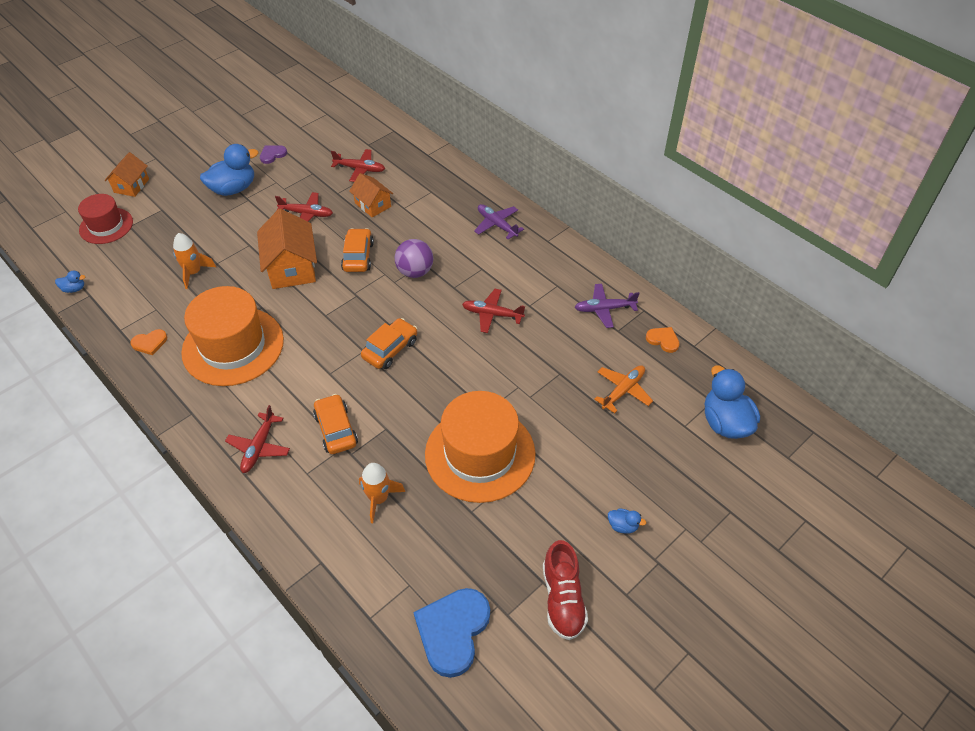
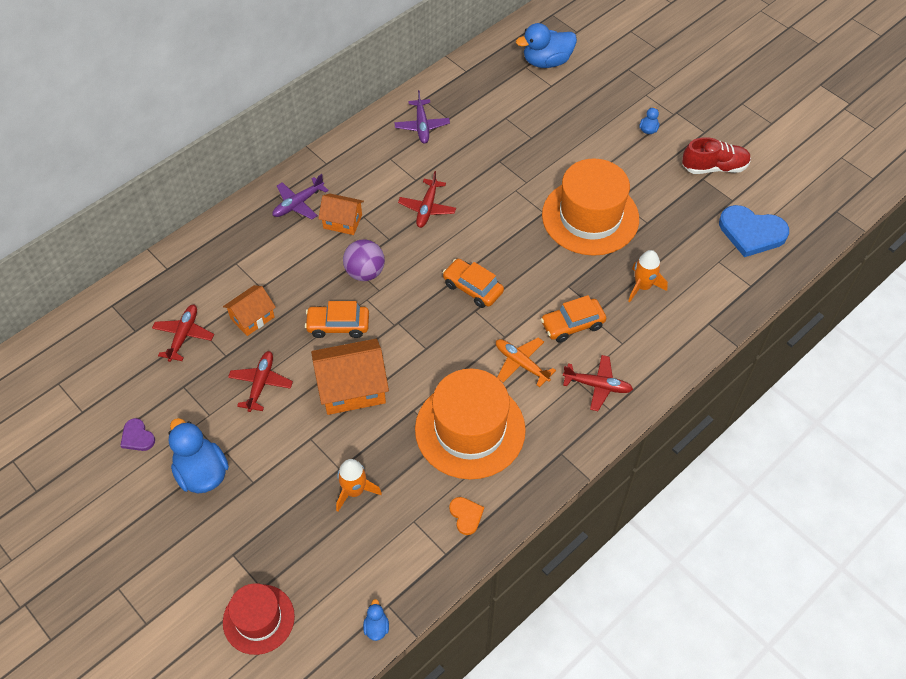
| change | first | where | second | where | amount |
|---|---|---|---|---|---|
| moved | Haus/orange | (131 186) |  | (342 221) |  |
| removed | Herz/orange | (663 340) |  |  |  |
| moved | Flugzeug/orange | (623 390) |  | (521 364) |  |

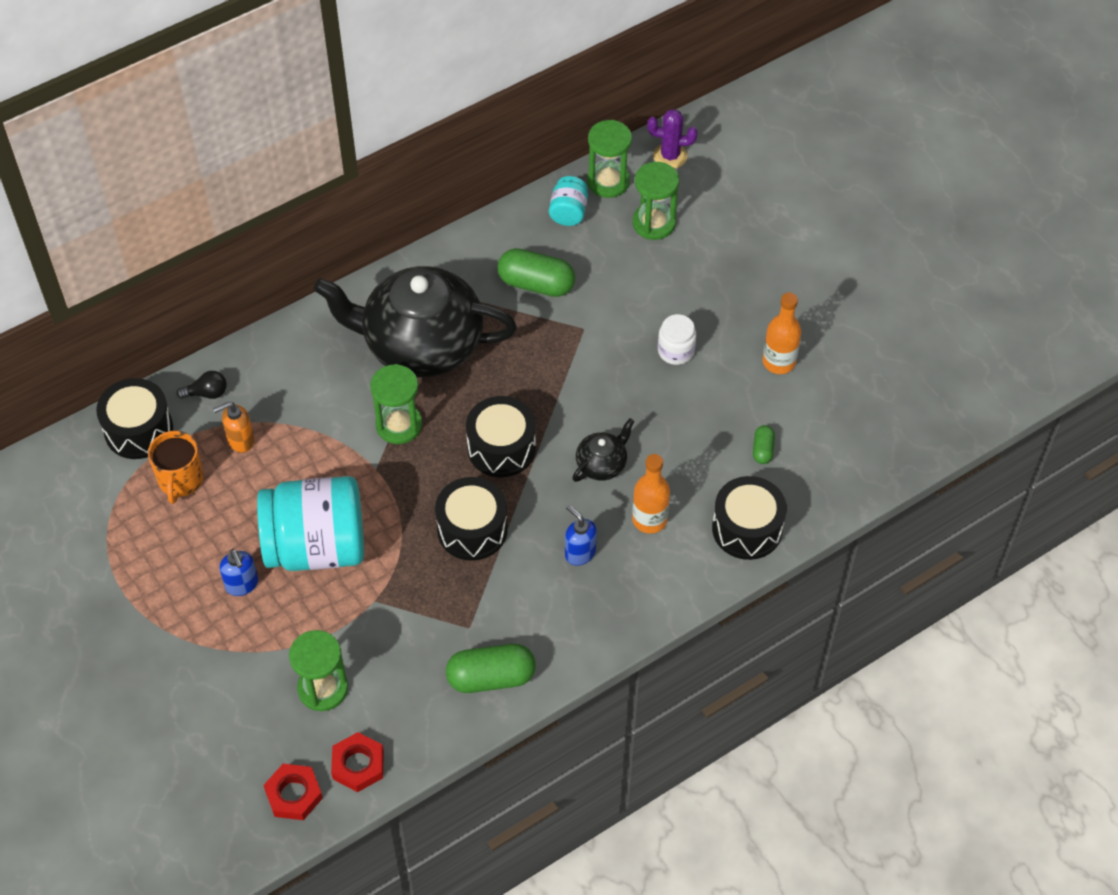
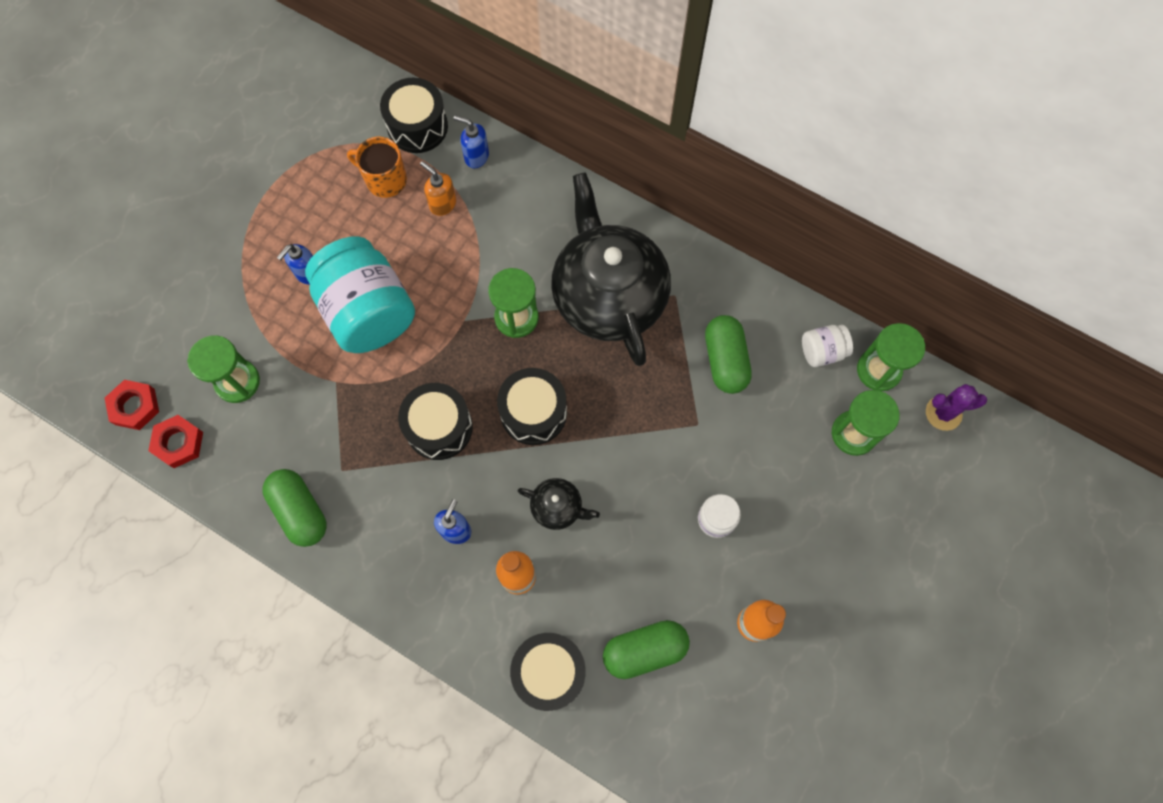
| change | first | where | second | where | amount |
|---|---|---|---|---|---|
| turned | Kaktus/lila | (670 156) |  | (943 413) | 75 degrees counterclockwise |
| recoloured | Einmachglas/türkis | (568 212) | Einmachglas/weiß | (822 351) |  |
| replaced | Glühbirne/schwarz | (207 393) | Seifenspender/blau | (476 156) |  |
| resized | Kapsel/grün | (762 450) |  | (644 650) | x1.97 |
| turned | Tasse/orange | (180 480) |  | (385 180) | 45 degrees clockwise |

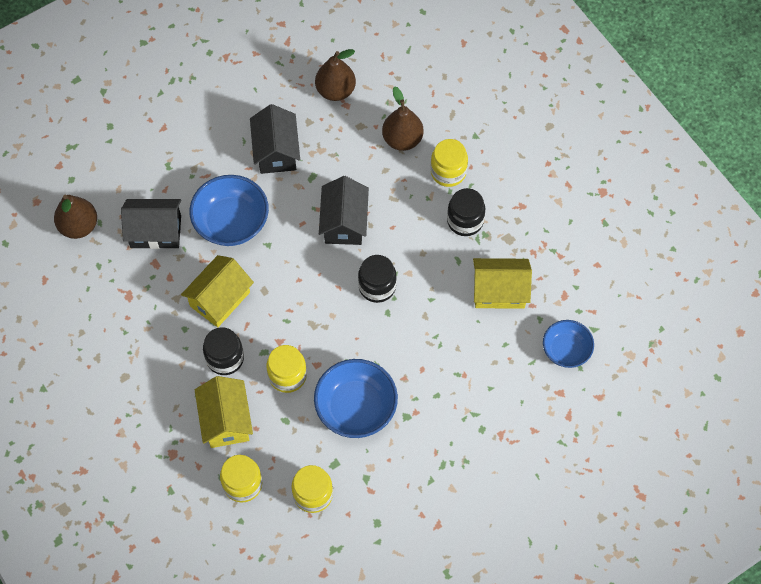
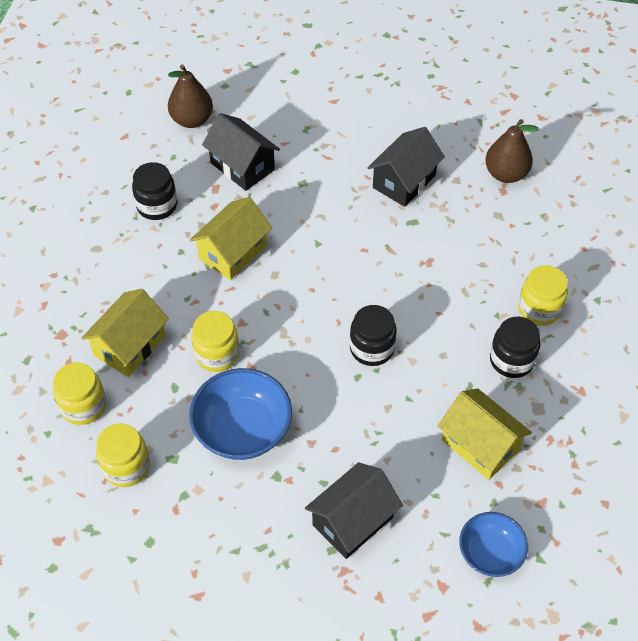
| change | first | where | second | where | amount |
|---|---|---|---|---|---|
| removed | Birne/braun | (402 139) |  |  |  |
| removed | Schüssel/blau | (231 222) |  |  |  |
| moved | Haus/schwarz | (344 222) |  | (352 521) |  |
| turned | Haus/gelb | (220 299) |  | (233 252) | 45 degrees counterclockwise |
| moved | Einmachglas/schwarz | (225 358) |  | (157 206) |  |

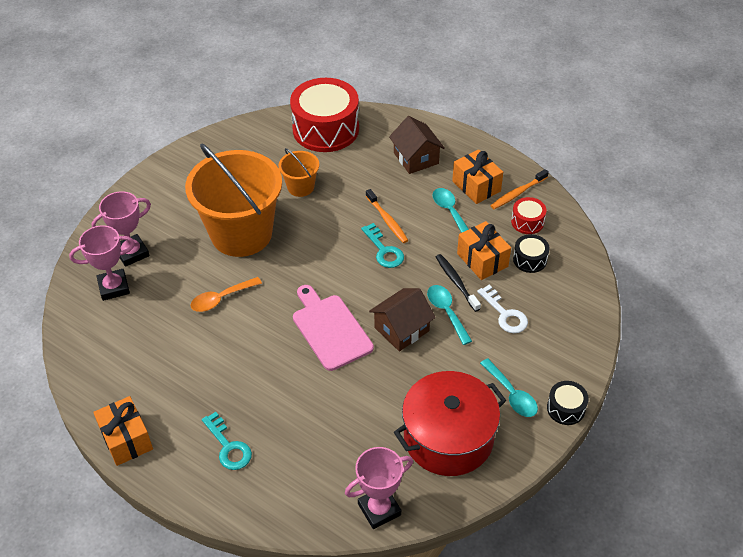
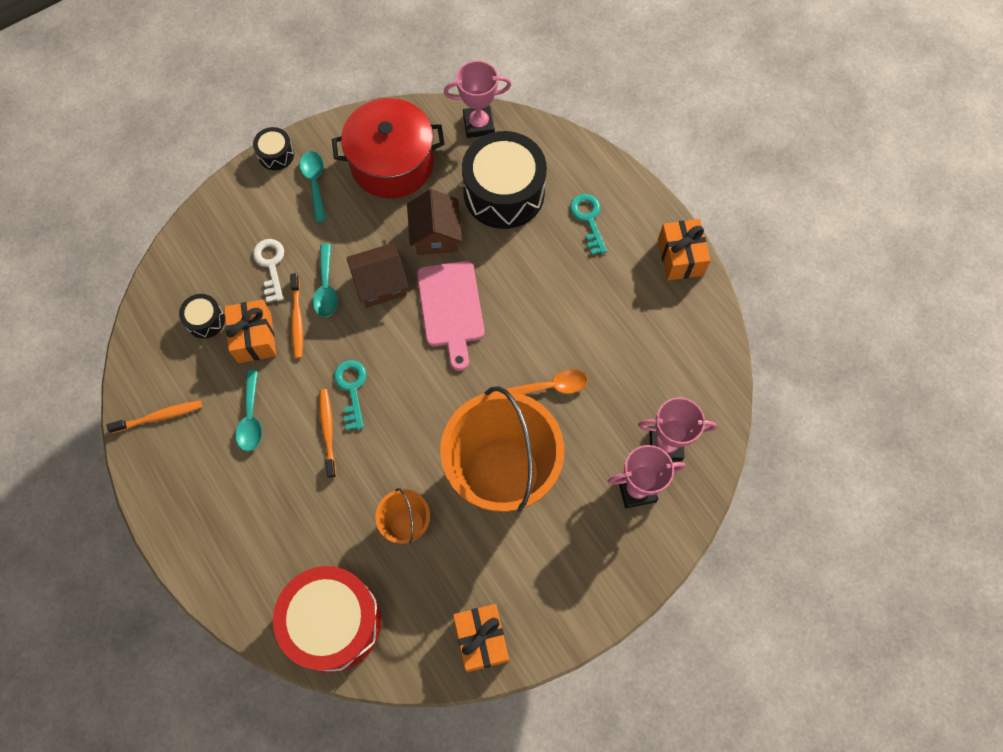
| change | first | where | second | where | amount |
|---|---|---|---|---|---|
| moved | Haus/braun | (416 158) |  | (436 235) |  |
| moved | Geschenk/orange | (476 186) |  | (481 639) |  |
| removed | Trommel/rot | (527 222) |  |  |  |
| recoloured | Zahnbürste/schwarz | (456 282) | Zahnbürste/orange | (297 320) |  |
| added |  |  | Trommel/schwarz | (504 192) |  |

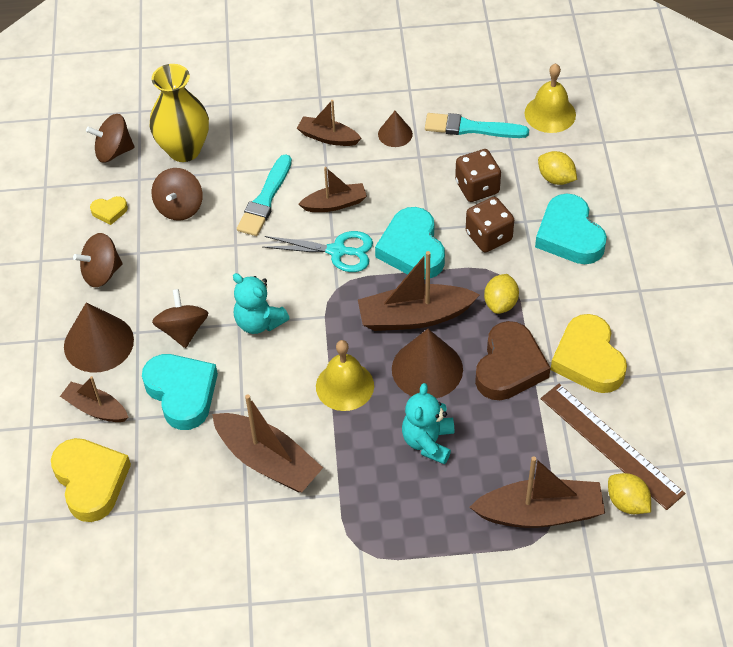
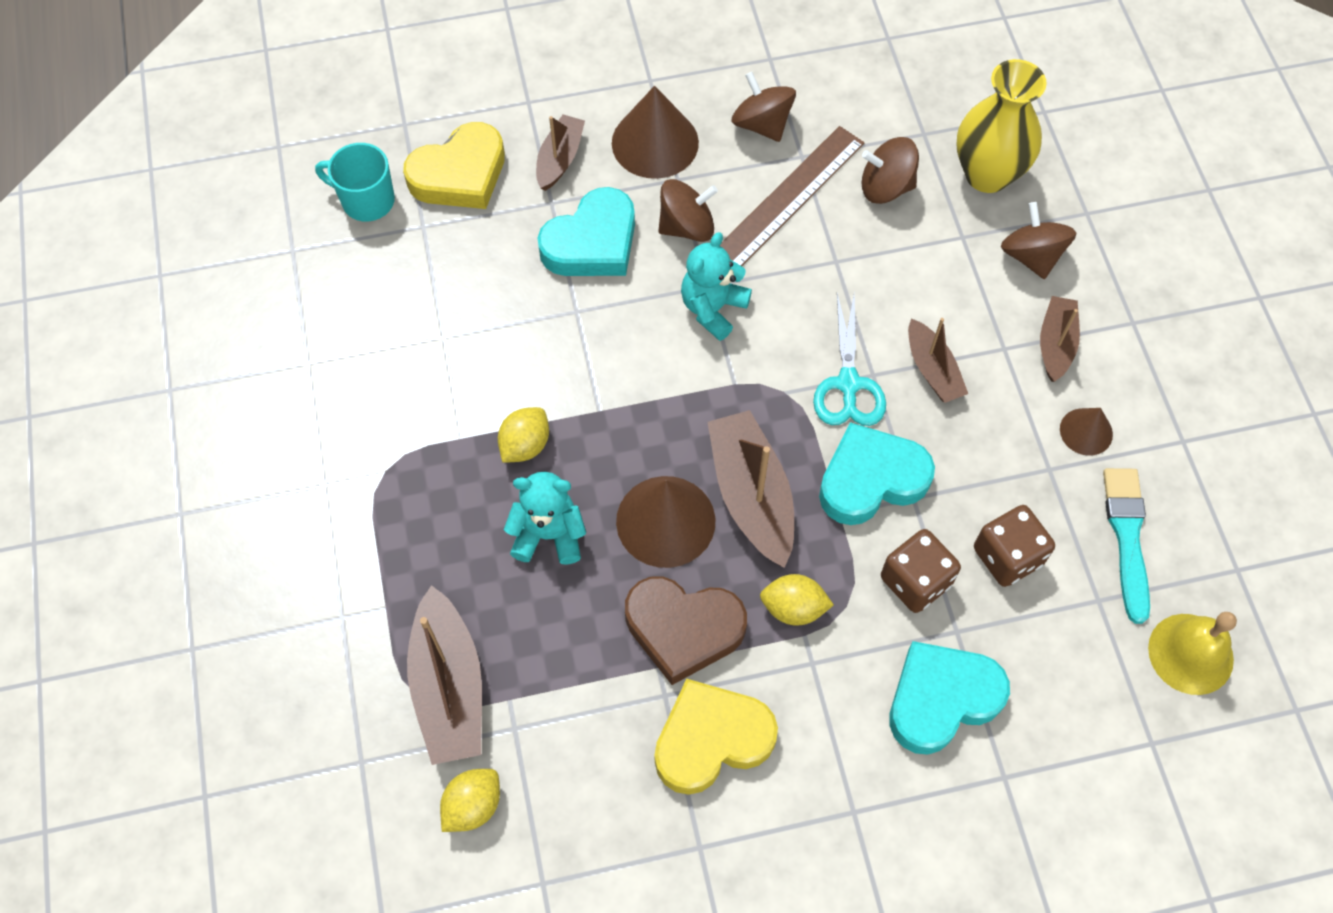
| change | first | where | second | where | amount |
|---|---|---|---|---|---|
| moved | Kreisel/braun | (113 151) |  | (1031 256) |  |
| moved | Zitrone/gelb | (556 178) |  | (525 445) |  |
| removed | Pinsel/türkis | (265 199) |  |  |  |
| removed | Herz/gelb | (109 211) |  |  |  |
| removed | Glocke/gelb | (345 386) |  |  |  |
| moved | Lineal/braun | (611 445) |  | (788 198) |  |
| removed | Boot/braun | (268 461) |  |  |  |
| added |  |  | Tasse/türkis | (366 200) |  |

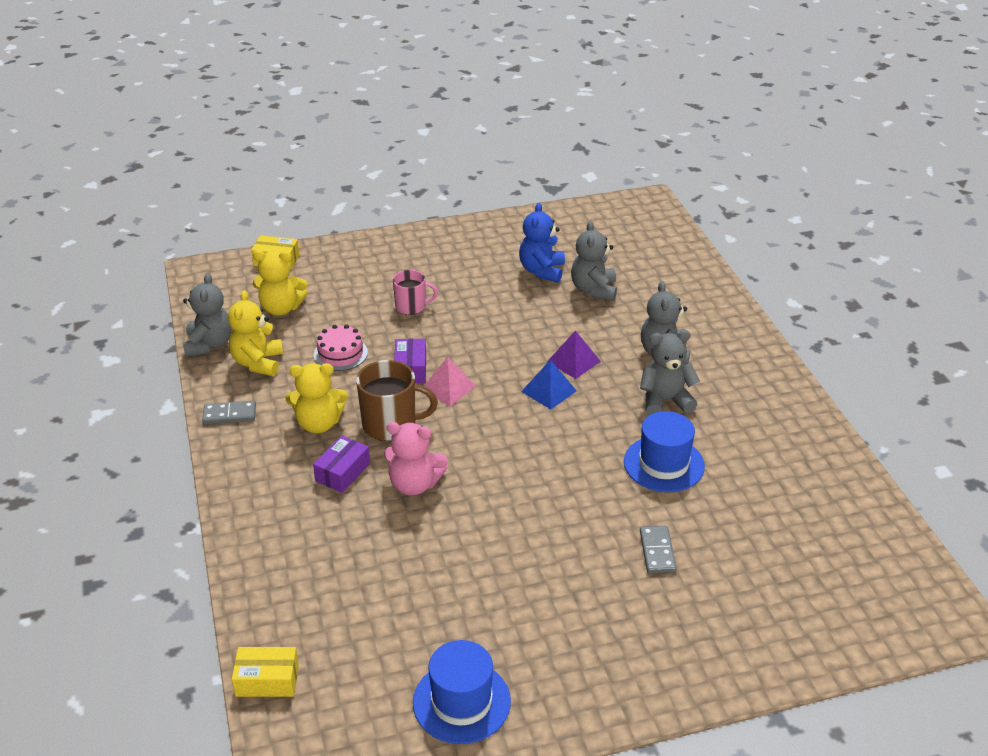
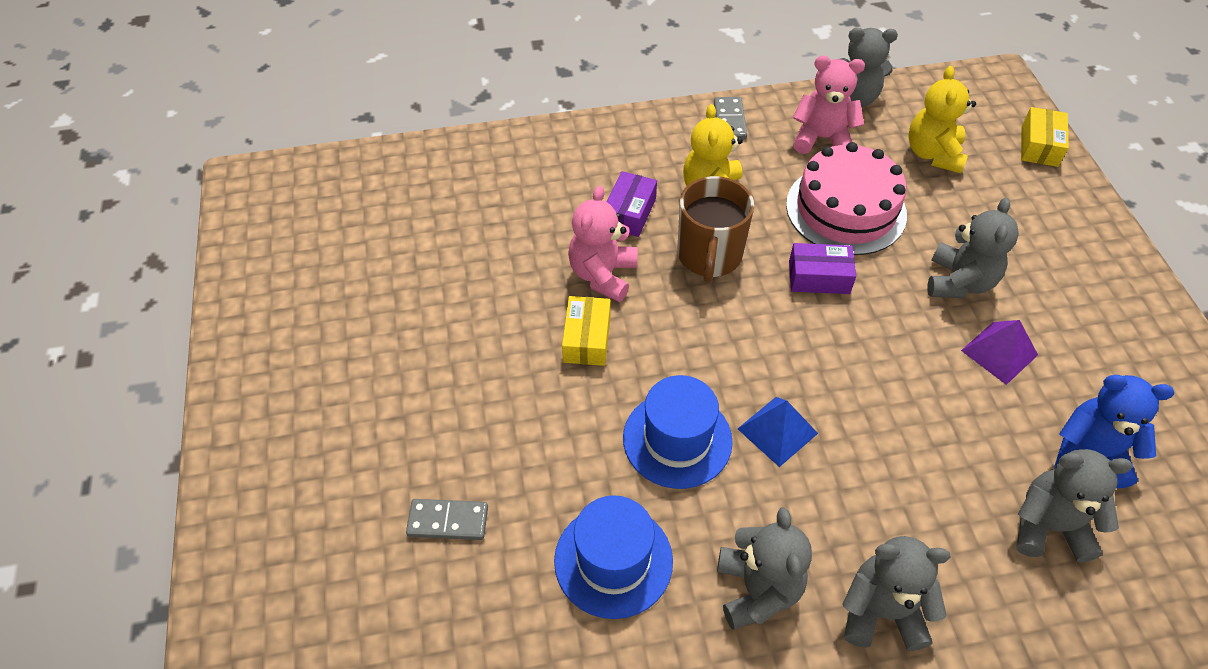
| change | first | where | second | where | amount |
|---|---|---|---|---|---|
| replaced | Tasse/rosa | (411 306) | Teddybär/grau | (959 282) |  |
| recoloured | Teddybär/gelb | (258 363) | Teddybär/rosa | (822 138) |  |
| resized | Kuchen/rosa | (340 353) |  | (846 209) | x1.75 |
| moved | Pyramide/lila | (573 361) |  | (999 352) |  |
| removed | Pyramide/rosa | (448 387) |  |  |  |
| turned | Schachtel/lila | (343 472) |  | (629 213) | 75 degrees clockwise |
| moved | Hut/blau | (461 702) |  | (677 439) |  |
| moved | Schachtel/gelb | (267 680) |  | (587 339) |  |

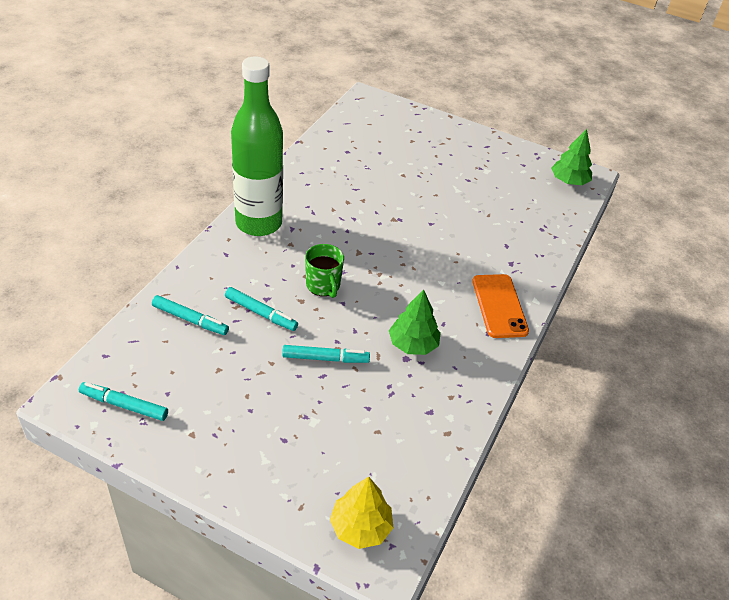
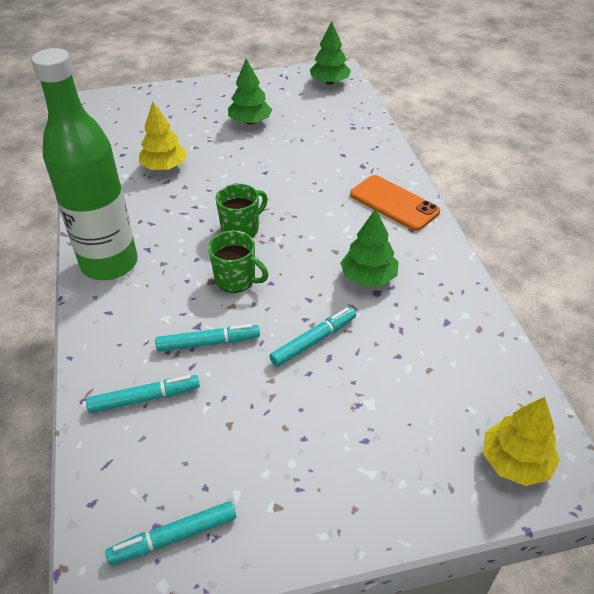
| change | first | where | second | where | amount |
|---|---|---|---|---|---|
| added |  |  | Baum/grün | (250 122) |  |
| added |  |  | Baum/gelb | (164 167) |  |
| added |  |  | Tasse/grün | (241 229) |  |

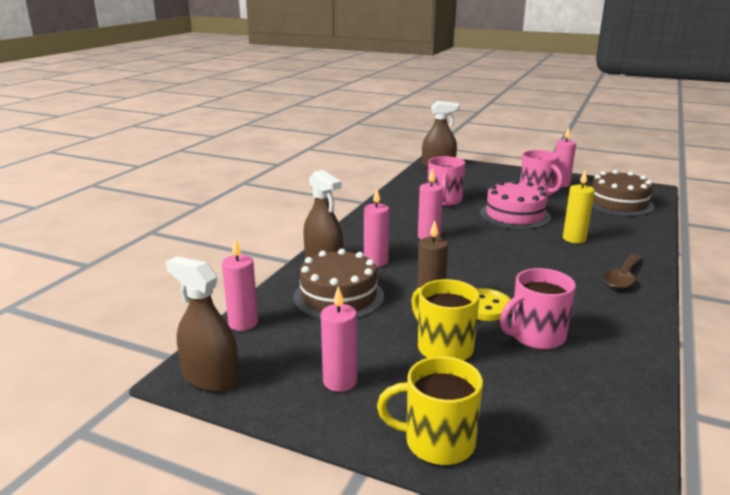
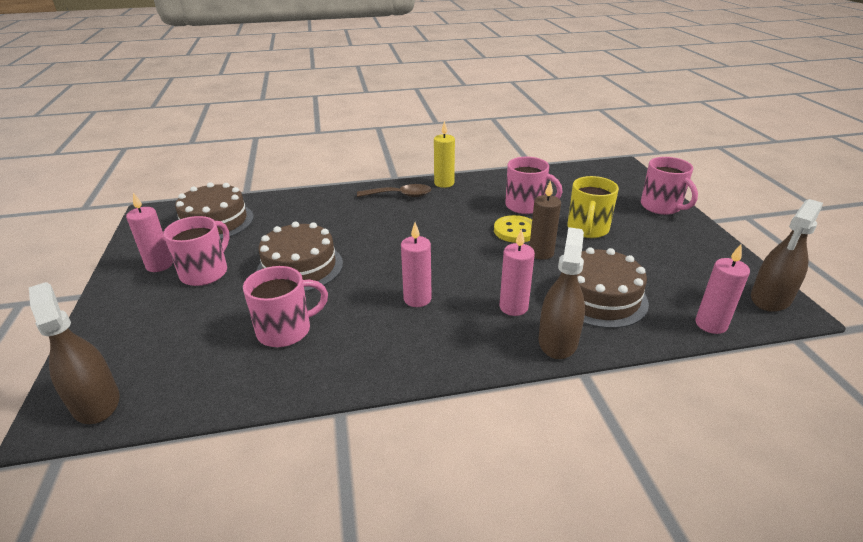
| change | first | where | second | where | amount |
|---|---|---|---|---|---|
| moved | Kerze/gelb | (574 239) |  | (444 183) |  |
| recoloured | Kuchen/rosa | (515 215) | Kuchen/braun | (300 267) |  |
| turned | Sprühflasche/braun | (210 377) |  | (770 298) | 45 degrees clockwise |
| removed | Kerze/rosa | (340 382) |  |  |  |
| recoloured | Tasse/gelb | (437 442) | Tasse/rosa | (661 207) |  |

